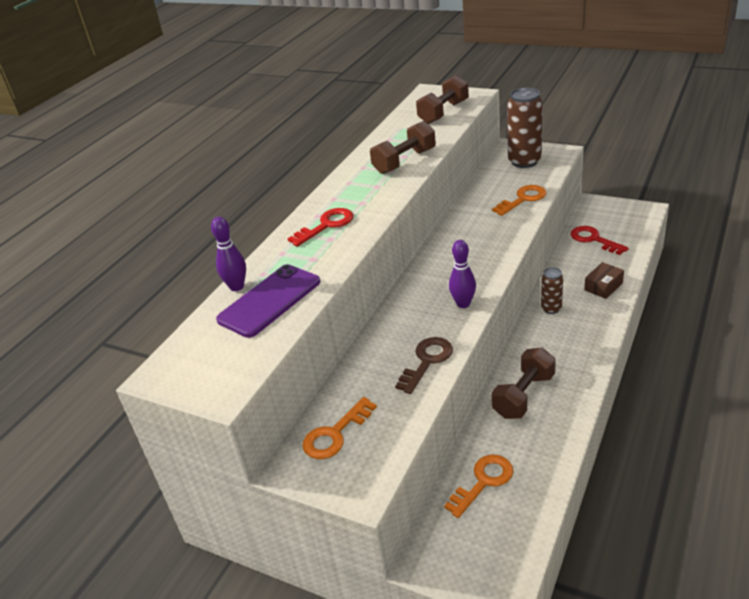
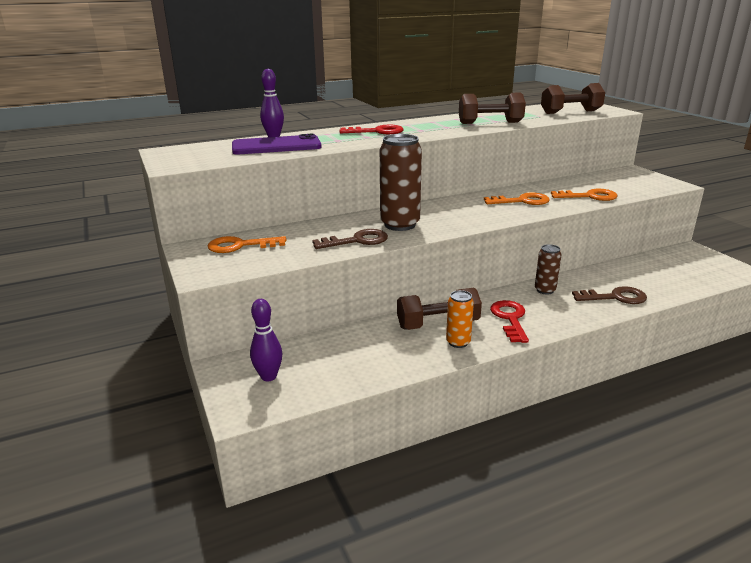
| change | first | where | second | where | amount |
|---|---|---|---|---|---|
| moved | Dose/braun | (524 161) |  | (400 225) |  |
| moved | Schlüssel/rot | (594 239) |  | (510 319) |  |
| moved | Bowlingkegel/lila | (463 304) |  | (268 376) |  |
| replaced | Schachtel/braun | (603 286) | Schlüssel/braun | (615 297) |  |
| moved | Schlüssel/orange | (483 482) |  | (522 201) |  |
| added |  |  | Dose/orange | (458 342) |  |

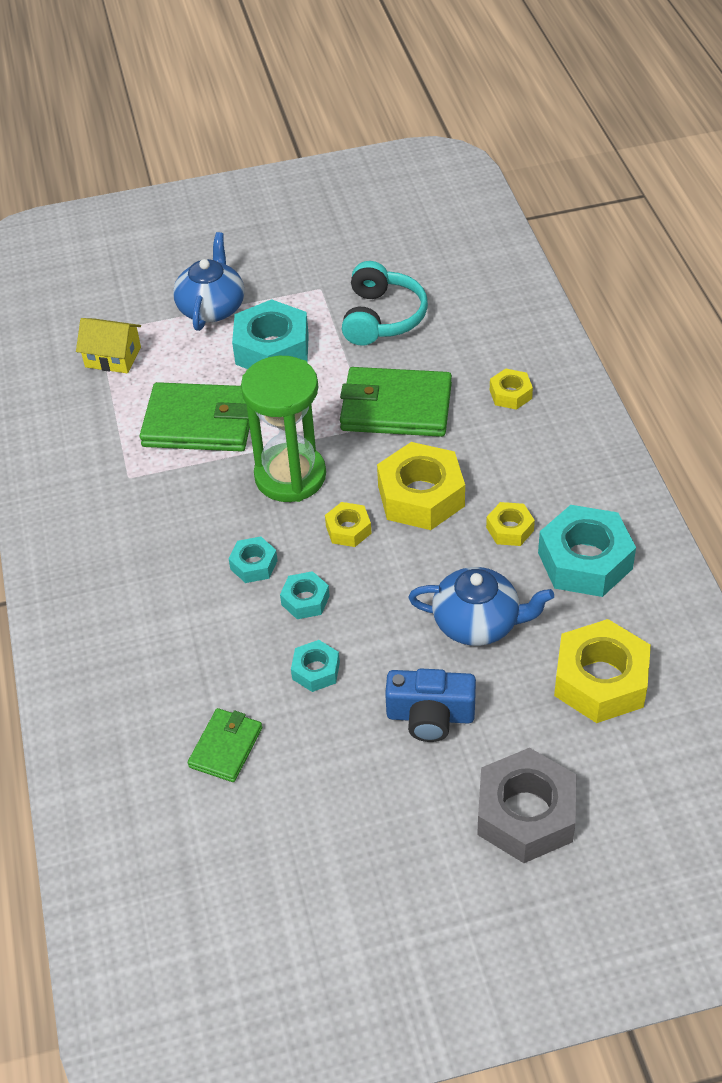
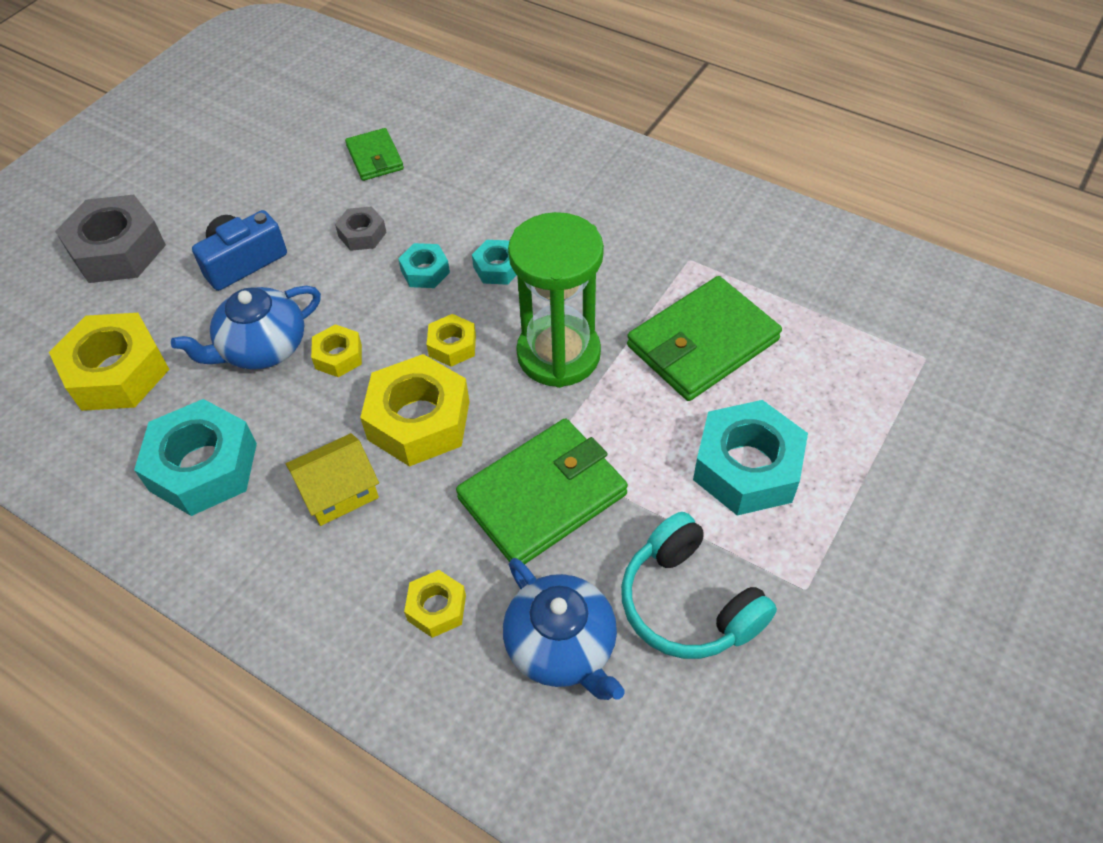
| change | first | where | second | where | amount |
|---|---|---|---|---|---|
| moved | Teekanne/blau | (212 307) |  | (562 646) |  |
| moved | Haus/gelb | (113 357) |  | (339 491) |  |
| moved | Sechskantmutter/gelb | (510 529) |  | (338 356) |  |
| recoloured | Sechskantmutter/türkis | (316 670) | Sechskantmutter/grau | (362 234) |  |

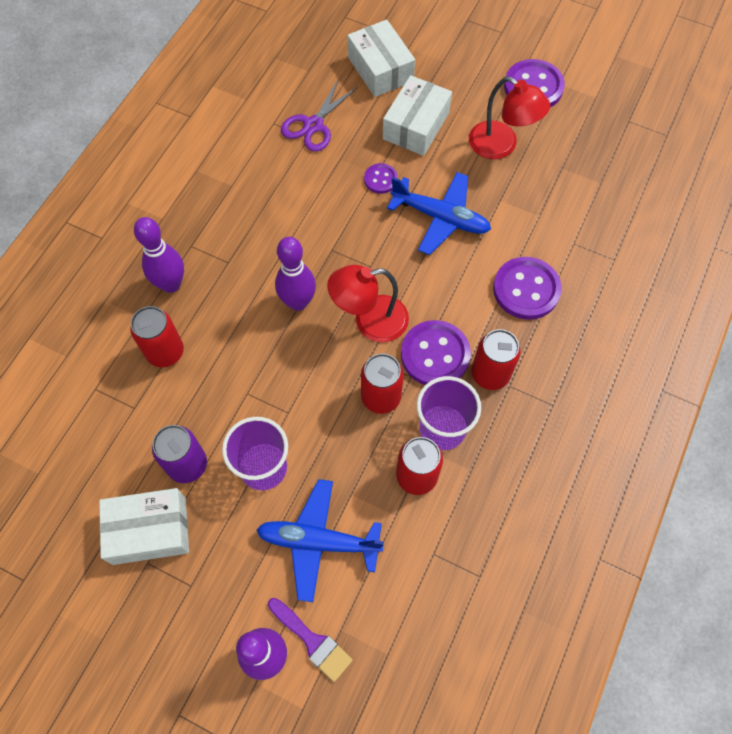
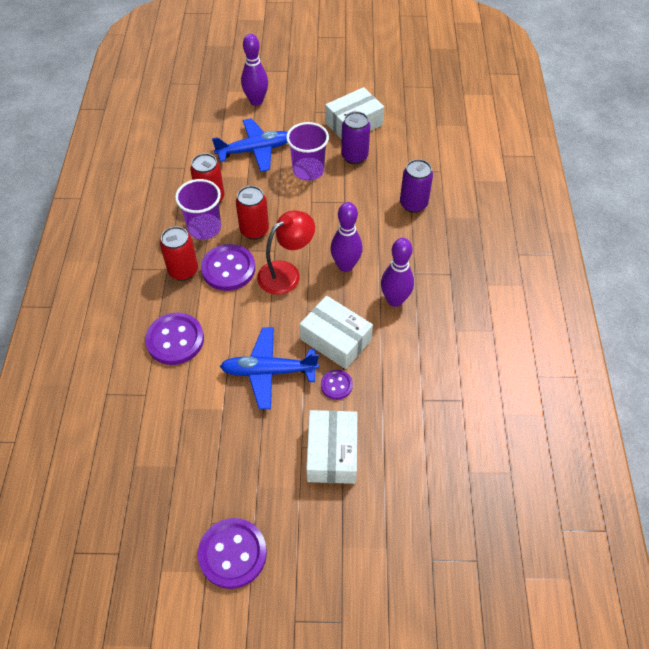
| change | first | where | second | where | amount |
|---|---|---|---|---|---|
| moved | Schachtel/weiß | (380 69) |  | (335 339) |  |
| removed | Lampe/rot | (501 146) |  |  |  |
| removed | Schere/lila | (313 125) |  |  |  |
| moved | Bowlingkegel/lila | (171 284) |  | (395 300) |  |
| recoloured | Dose/rot | (165 352) | Dose/lila | (413 204) |  |
| removed | Pinsel/lila | (312 641) |  |  |  |

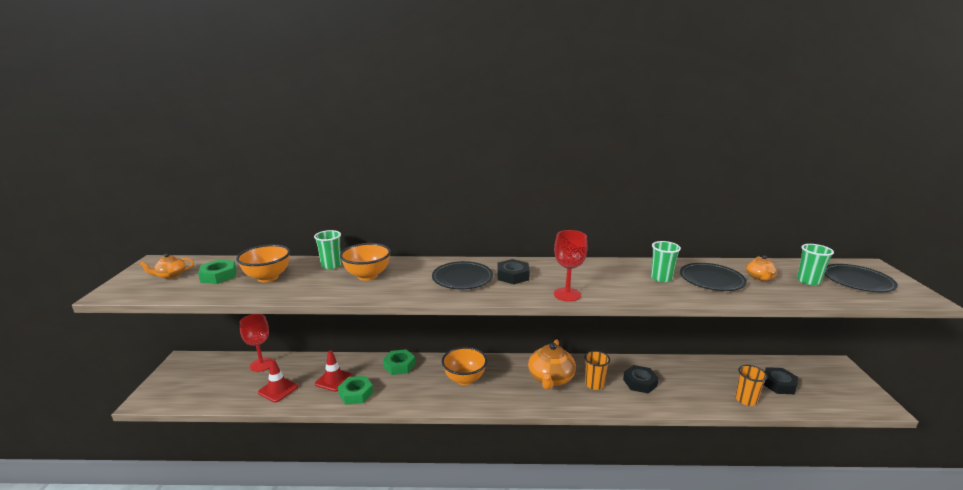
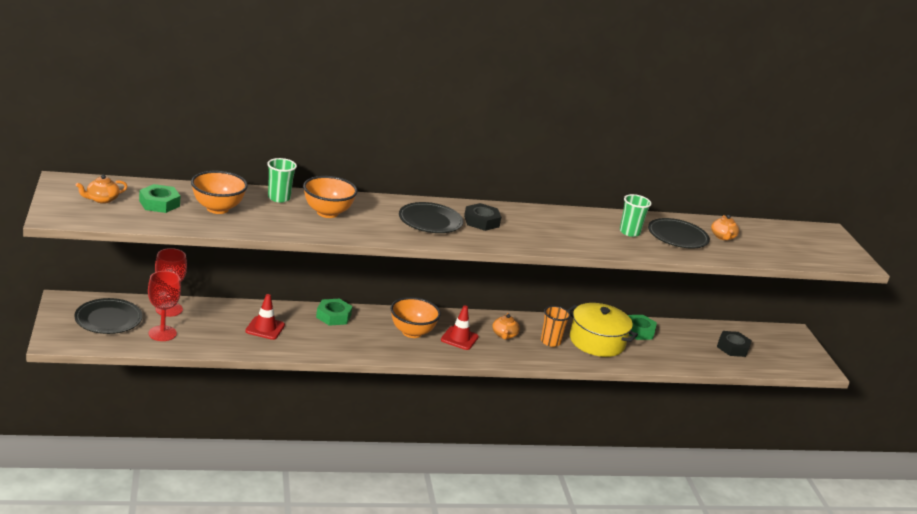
| change | first | where | second | where | amount |
|---|---|---|---|---|---|
| moved | Kelch/rot | (567 294) |  | (162 333) |  |
| removed | Becher/grün | (808 281) |  |  |  |
| moved | Teller/schwarz | (857 281) |  | (108 319) |  |
| resized | Teekanne/orange | (550 378) |  | (504 335) | x0.53 |
| moved | Leitkegel/rot | (278 390) |  | (459 338) |  |
| replaced | Sechskantmutter/schwarz | (640 382) | Kochtopf/gelb | (597 342) |  |
| removed | Becher/orange | (746 400) |  |  |  |
| moved | Sechskantmutter/grün | (356 393) |  | (639 331) |  |

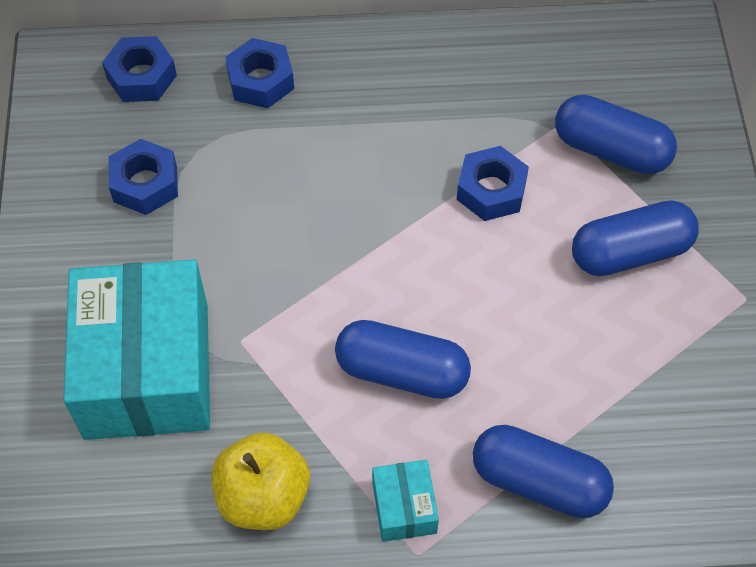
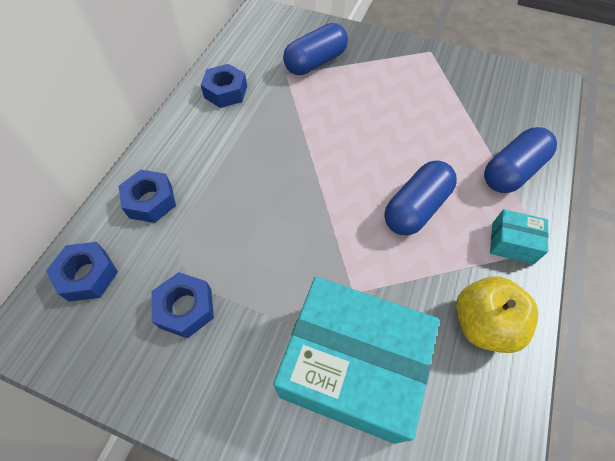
| change | first | where | second | where | amount |
|---|---|---|---|---|---|
| moved | Sechskantmutter/blau | (491 190) |  | (225 92) |  |
| removed | Kapsel/blau | (630 252) |  |  |  |

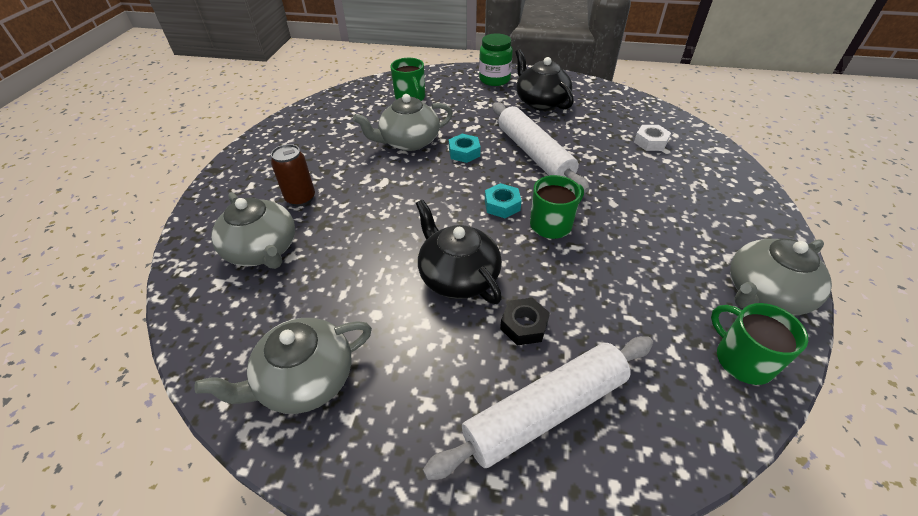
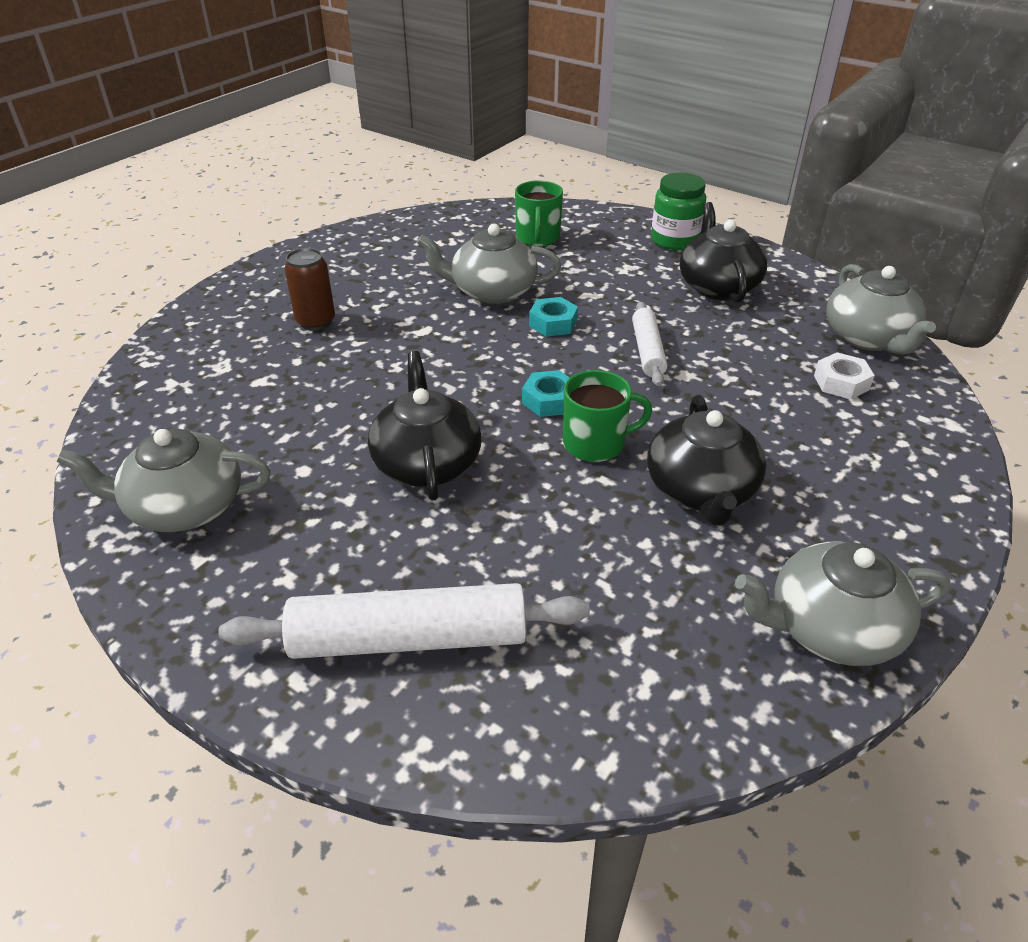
| change | first | where | second | where | amount |
|---|---|---|---|---|---|
| resized | Nudelholz/weiß | (534 154) |  | (647 351) | x0.58 |
| moved | Teekanne/grau | (263 250) |  | (868 338) |  |
| removed | Sechskantmutter/schwarz | (524 325) |  |  |  |
| removed | Tasse/grün | (742 359) |  |  |  |
| added |  |  | Teekanne/schwarz | (701 490) |  |

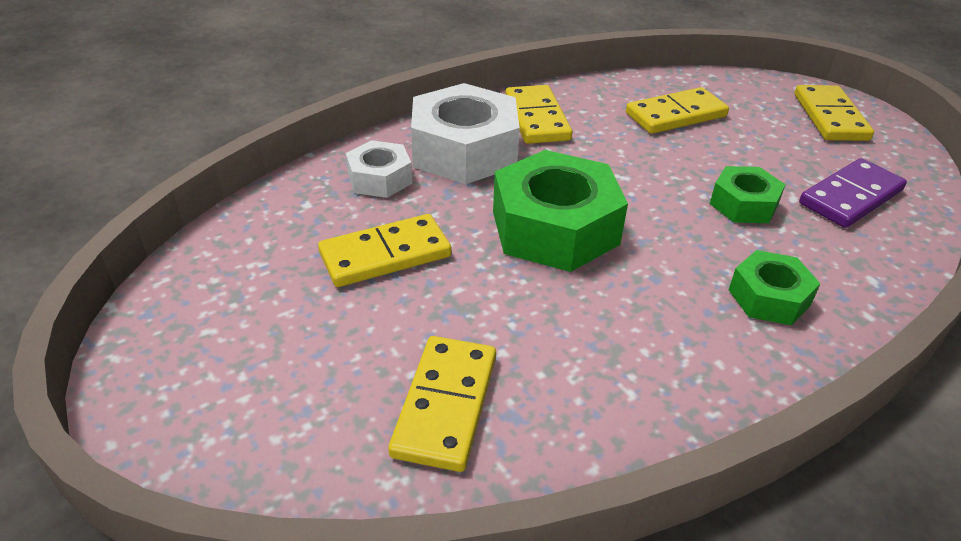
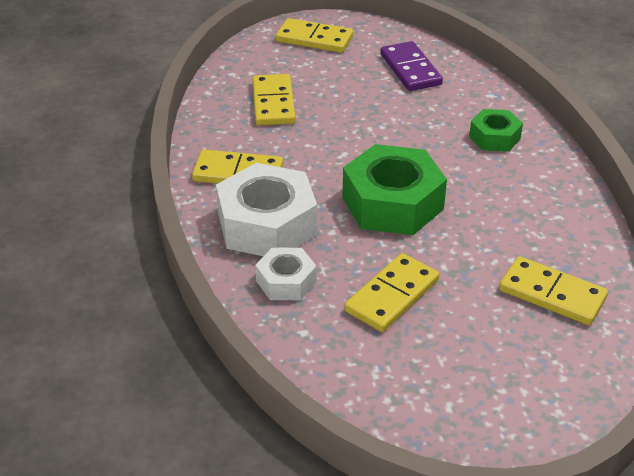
| change | first | where | second | where | amount |
|---|---|---|---|---|---|
| removed | Sechskantmutter/grün | (743 204) |  |  |  |
| turned | Dominostein/gelb | (385 254) |  | (392 295) | 45 degrees clockwise |

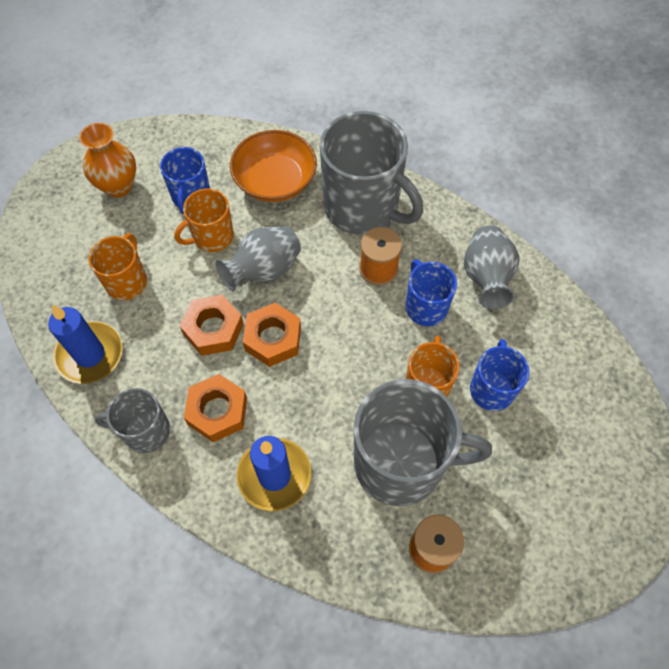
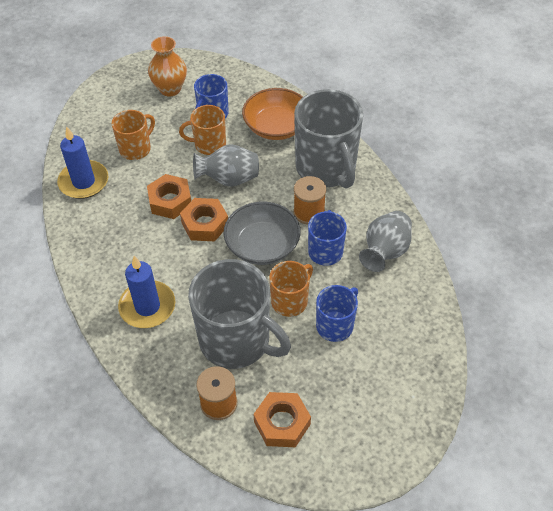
| change | first | where | second | where | amount |
|---|---|---|---|---|---|
| moved | Sechskantmutter/orange | (217 411) |  | (282 423) |  |
| removed | Tasse/grau | (145 431) |  |  |  |
| added |  |  | Schüssel/grau | (262 245) |  |

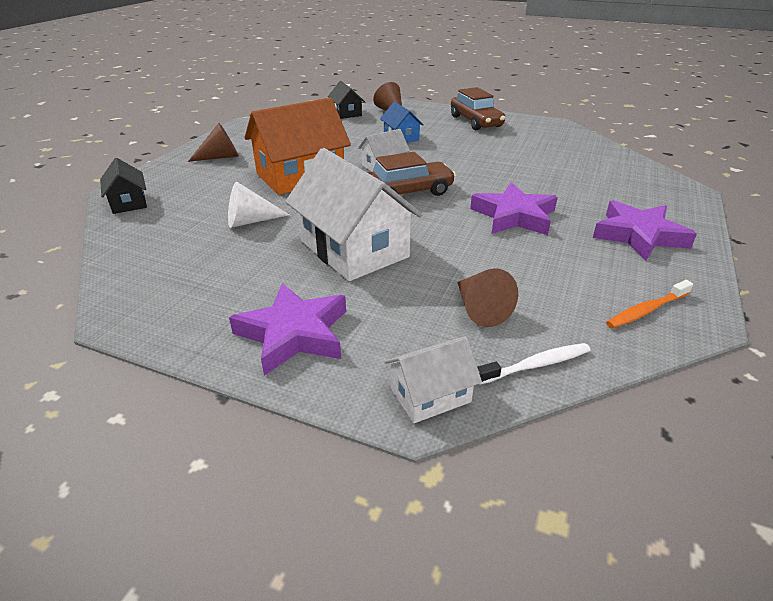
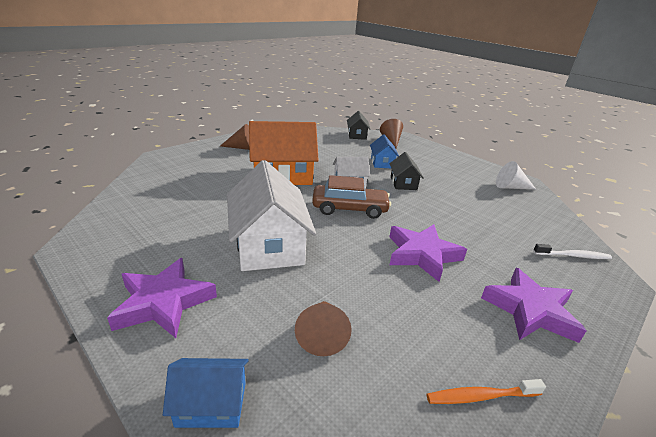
| change | first | where | second | where | amount |
|---|---|---|---|---|---|
| removed | Auto/braun | (475 121) |  |  |  |
| moved | Haus/schwarz | (128 202) |  | (403 183) |  |
| moved | Kegel/weiß | (251 221) |  | (511 187) |  |
| recoloured | Haus/weiß | (430 395) | Haus/blau | (211 404) |  |
| moved | Zahnbürste/weiß | (535 365) |  | (573 256) |  |

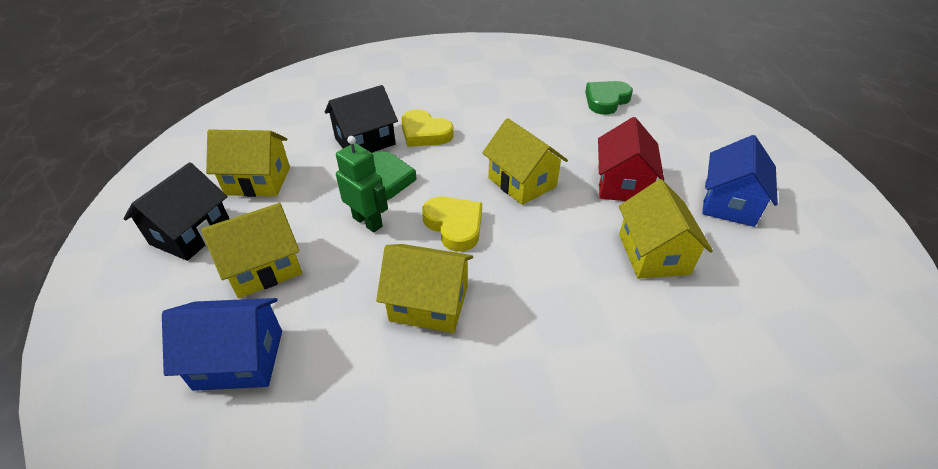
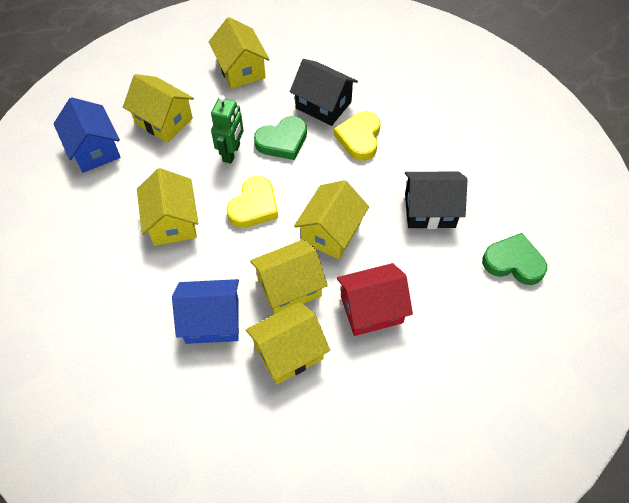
| change | first | where | second | where | amount |
|---|---|---|---|---|---|
| moved | Haus/blau | (728 203) |  | (212 321) |  |
| moved | Haus/schwarz | (191 233) |  | (429 210) |  |
| added |  |  | Haus/gelb | (289 287) |  |

